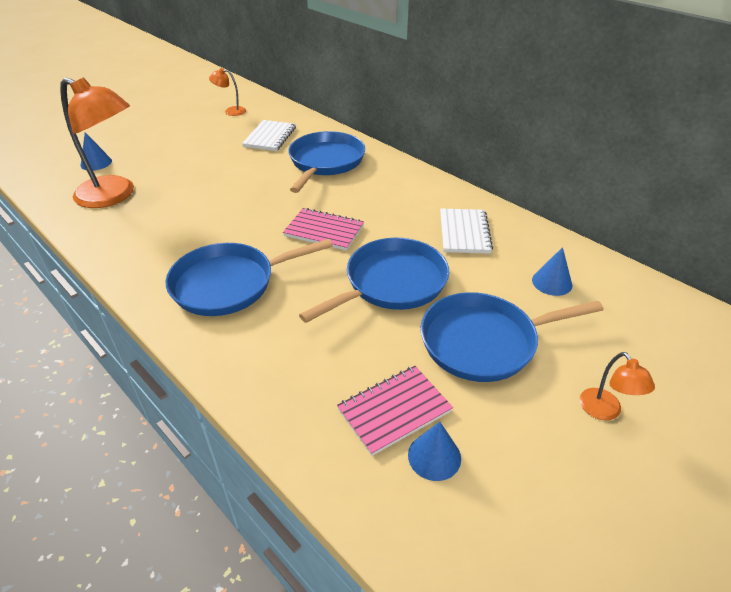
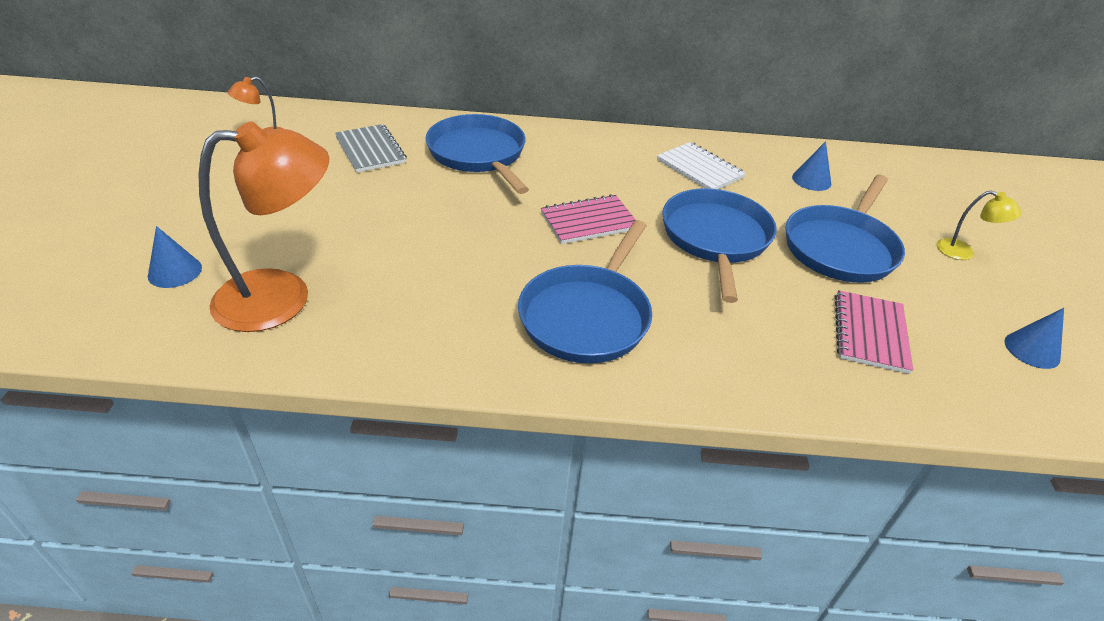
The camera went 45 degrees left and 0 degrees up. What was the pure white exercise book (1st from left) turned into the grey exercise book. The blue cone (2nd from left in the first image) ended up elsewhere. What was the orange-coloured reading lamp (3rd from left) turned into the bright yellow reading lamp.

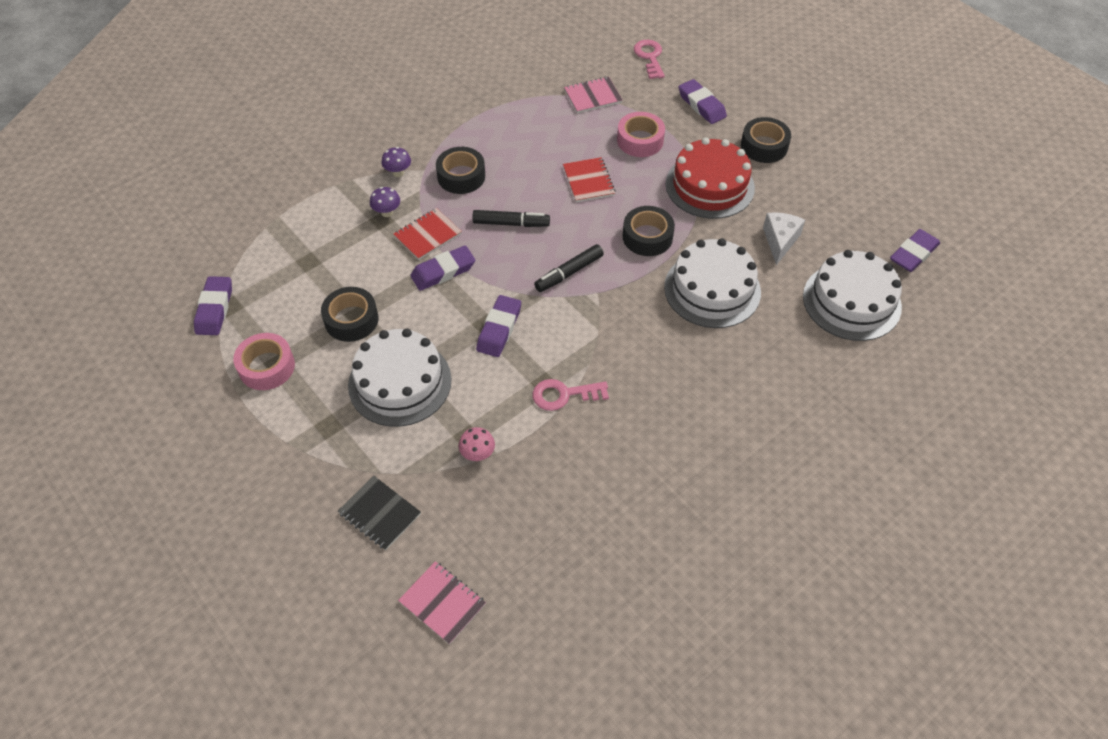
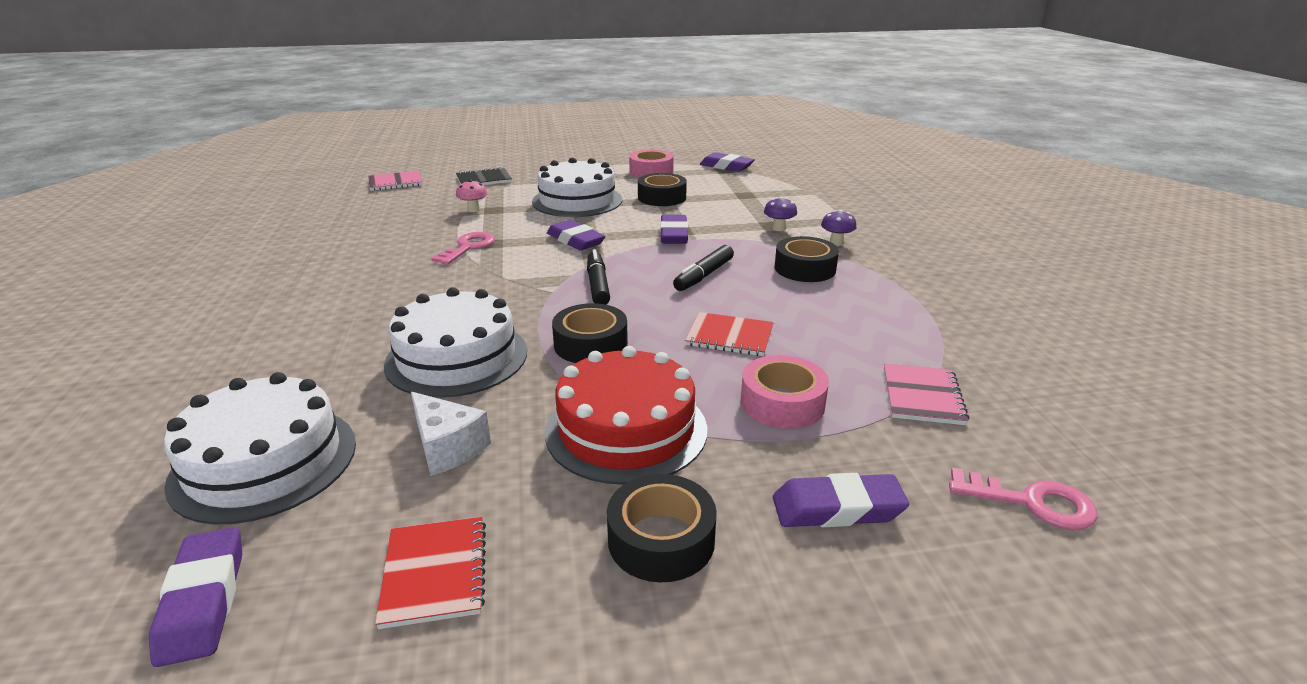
The camera went 120 degrees right and 25 degrees down. The crimson exercise book (1st from left) ended up elsewhere.

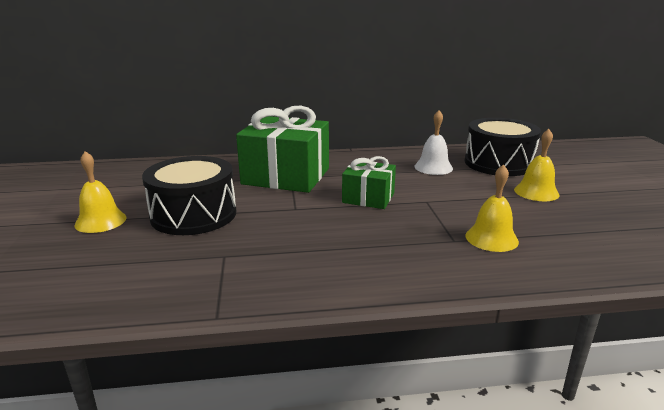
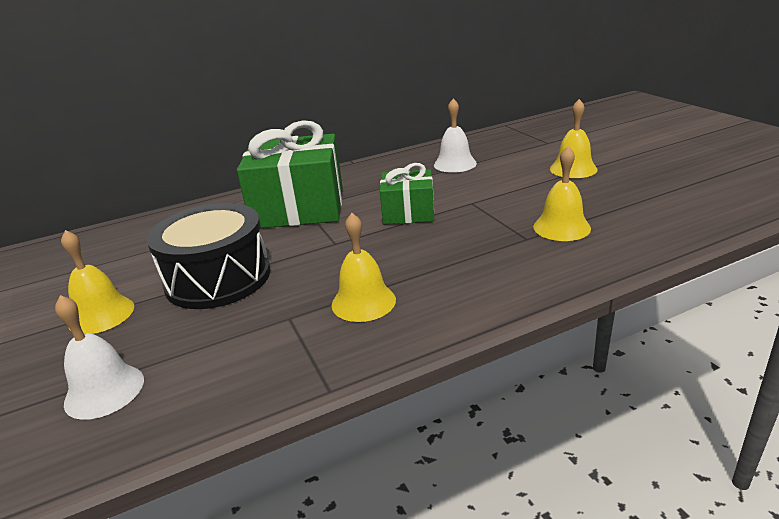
The camera went 15 degrees left and 5 degrees up. The second view lost the ebony drum (2nd from left). The second view gained the pure white school bell (1st from left). The second view gained the bright yellow school bell (2nd from left).

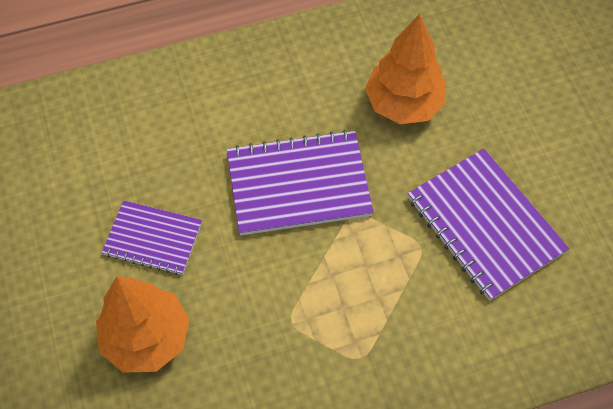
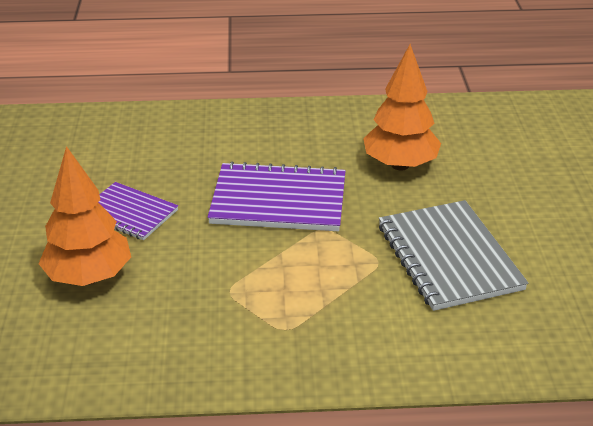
The camera went 15 degrees right and 25 degrees down. What was the violet exercise book (3rd from left) turned into the grey exercise book.

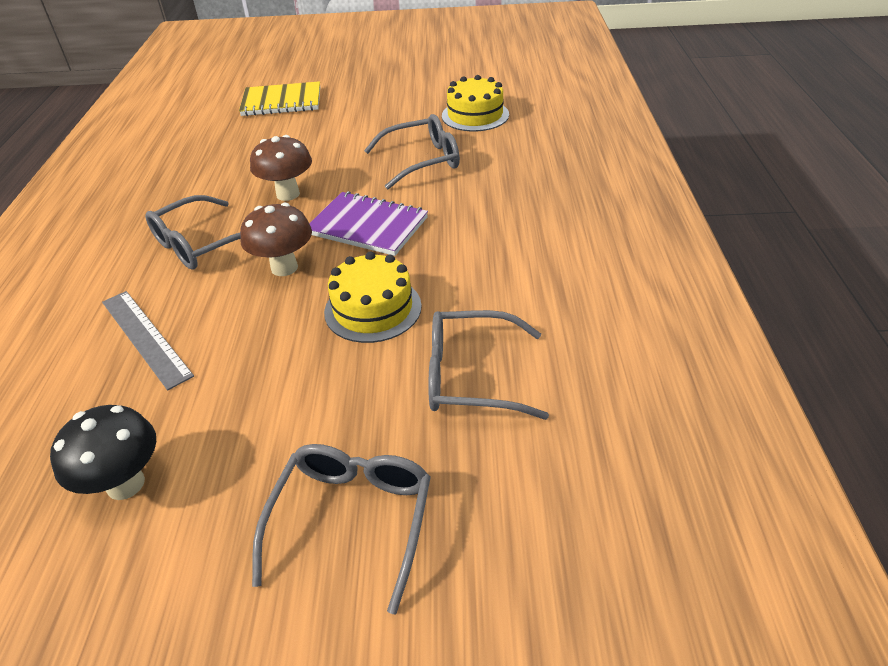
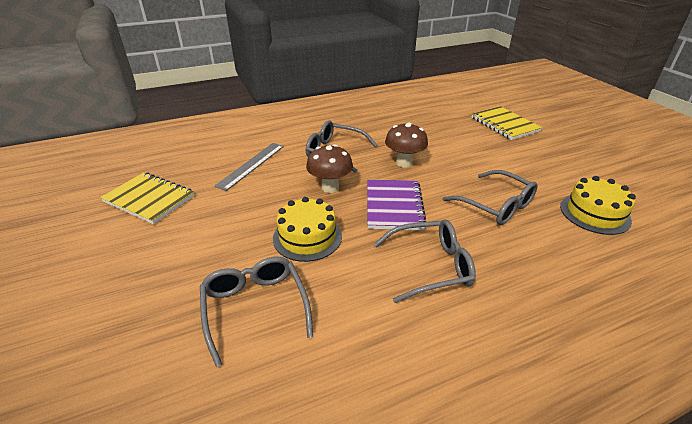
The camera went 65 degrees right and 5 degrees down. Where the ebony mushroom stood, the bright yellow exercise book (1st from left) came to stand. The grey eyeglasses (2nd from left in the first image) ended up elsewhere.

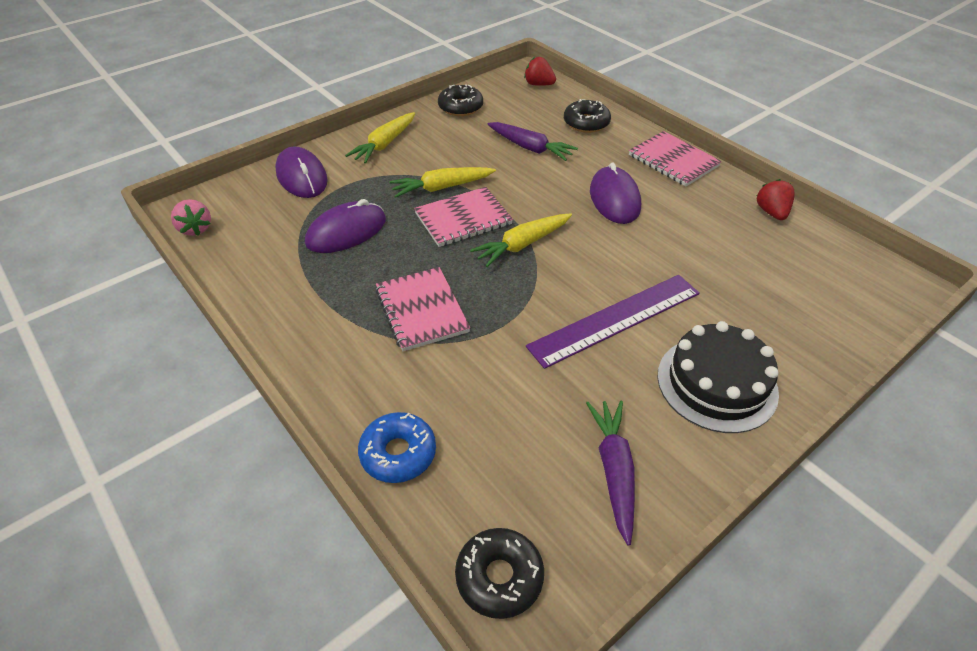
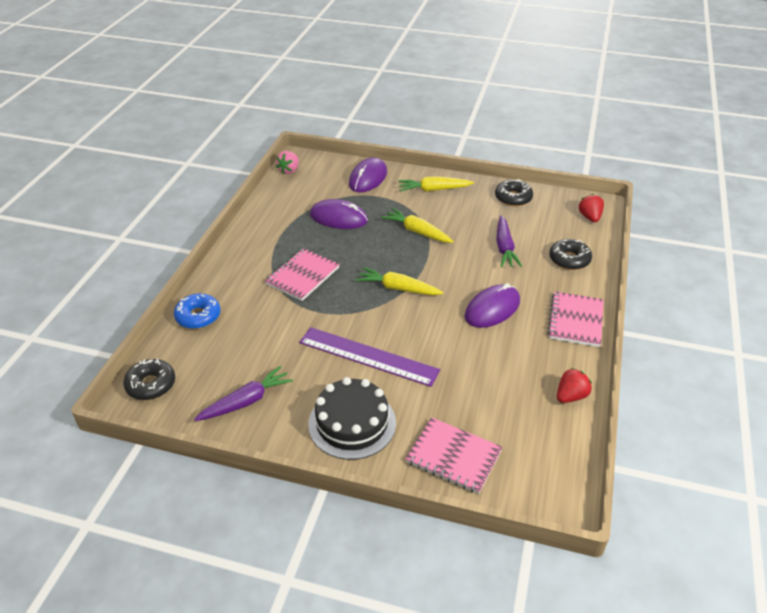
The camera went 55 degrees right and 5 degrees down. The rosy exercise book (2nd from left) ended up elsewhere.

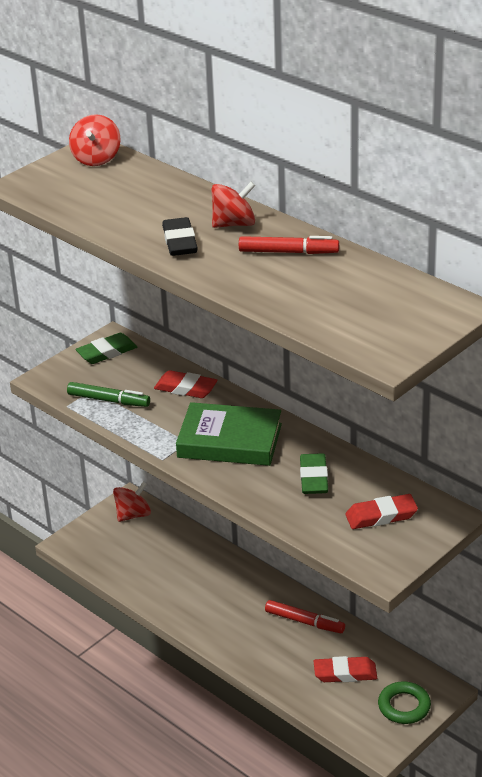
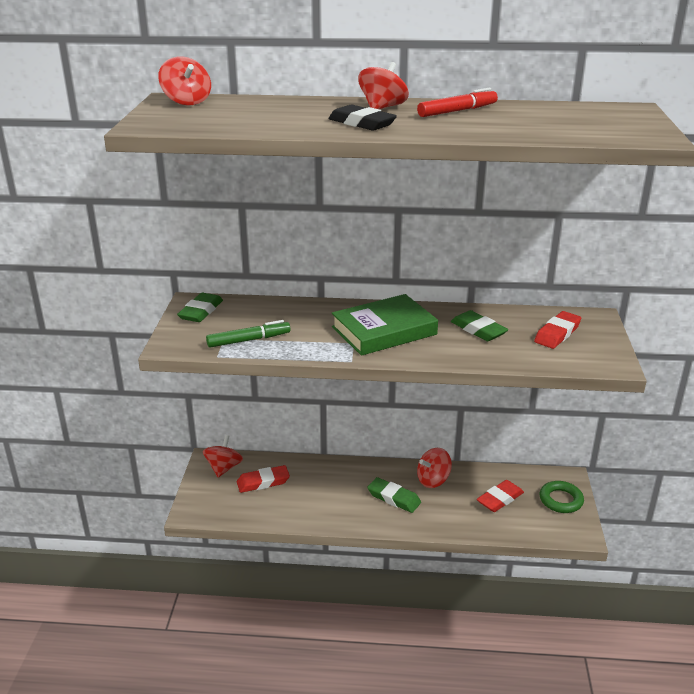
The camera went 40 degrees left and 5 degrees down. The crimson gum eraser (1st from left) ended up elsewhere. Where the crimson felt pen (2nd from left) stood, the crimson spinning top (4th from left) came to stand. The second view gained the green gum eraser (2nd from left).

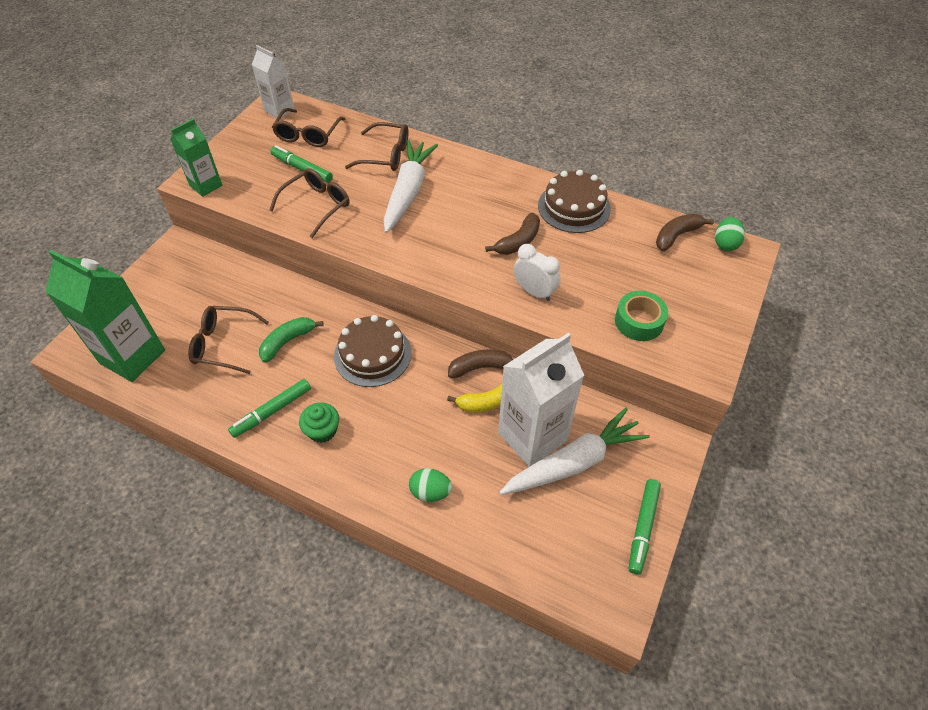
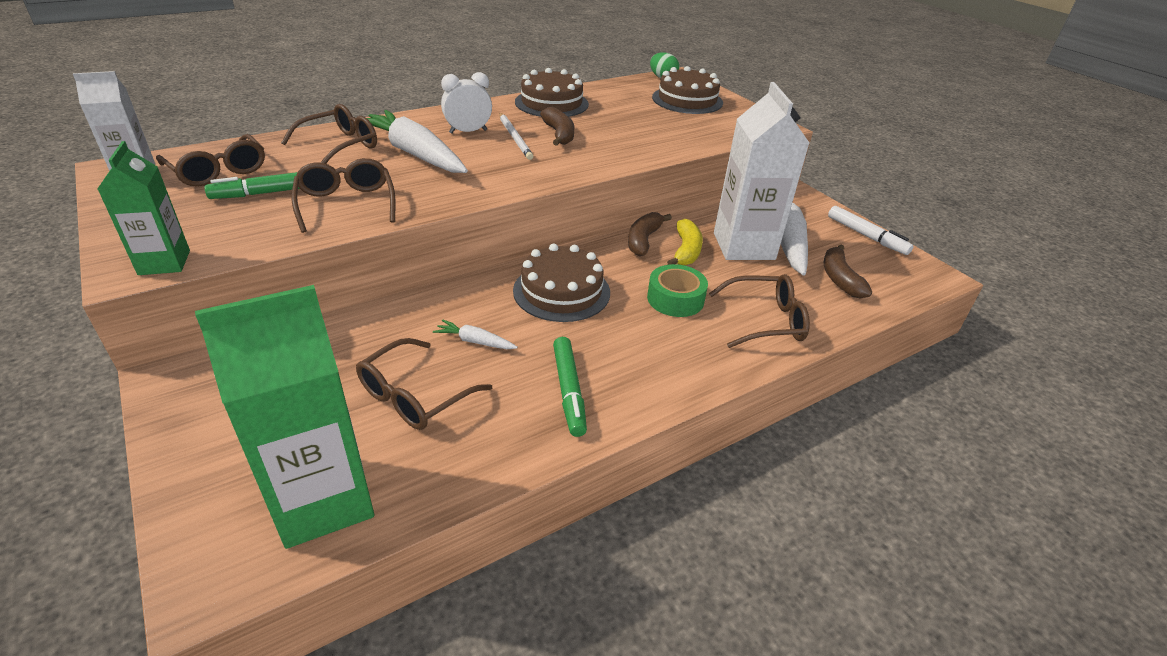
The camera went 60 degrees left and 15 degrees down. Where the green banana stood, the pure white toy carrot (2nd from left) came to stand. The second view lost the green muffin. Where the green toy egg (1st from left) stood, the brown eyeglasses (5th from left) came to stand. The pure white alarm clock ended up elsewhere. The green tape ended up elsewhere. What was the green felt pen (3rd from left) turned into the pure white felt pen. The brown banana (3rd from left) ended up elsewhere. The second view gained the pure white wooden pencil. The second view gained the brown cake (3rd from left).

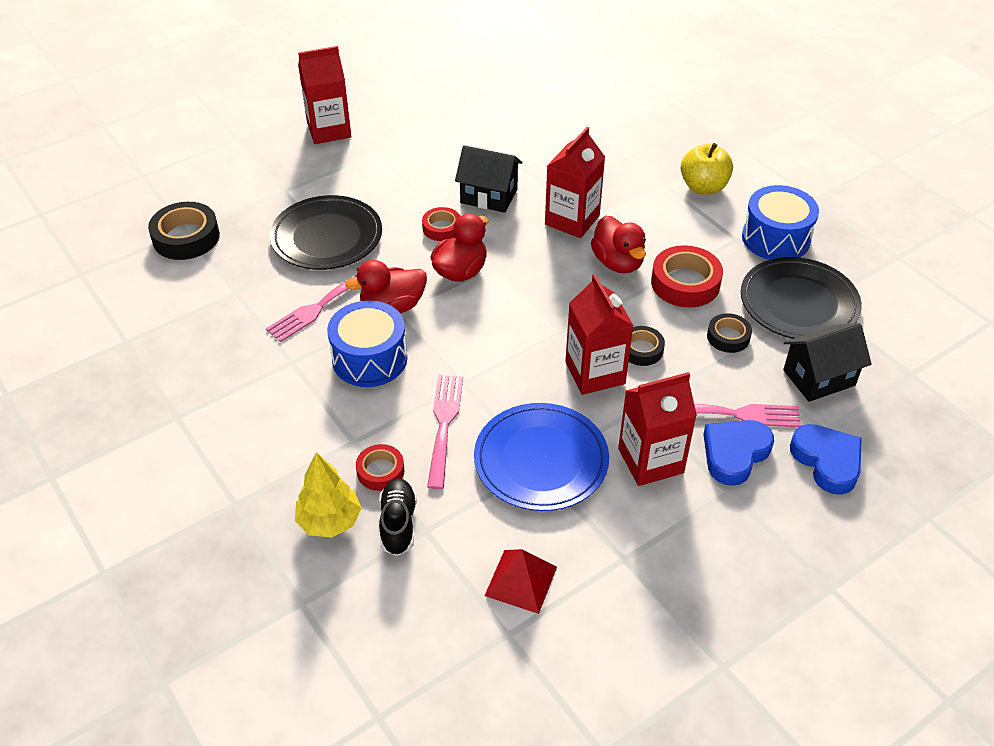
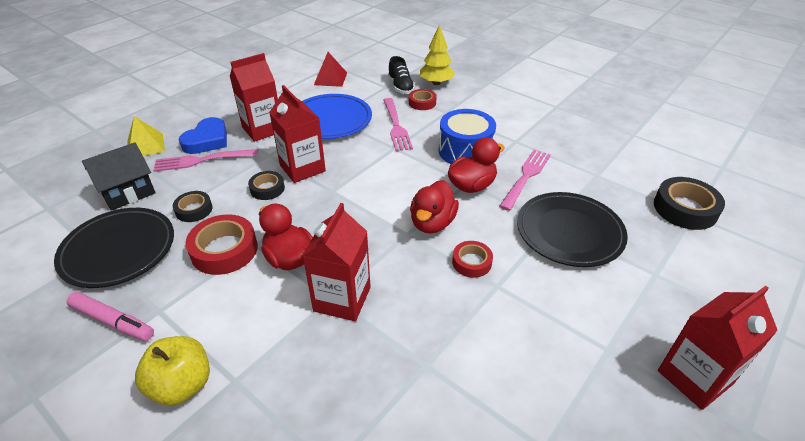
The camera went 165 degrees right and 5 degrees down. The second view lost the ebony cottage (1st from left). Where the blue drum (2nd from left) stood, the rosy felt pen came to stand. Where the blue heart (2nd from left) stood, the bright yellow pyramid came to stand.

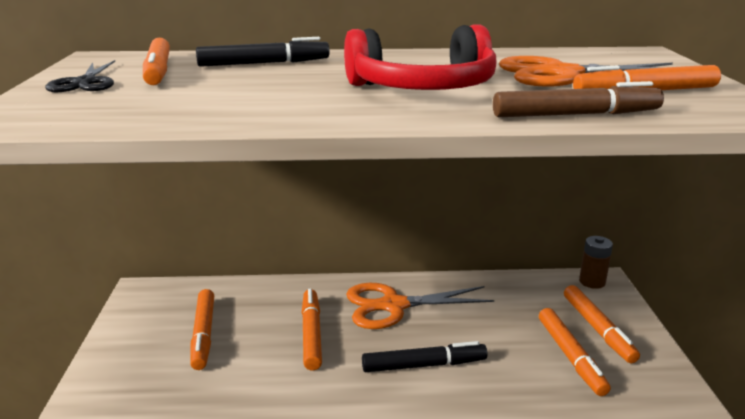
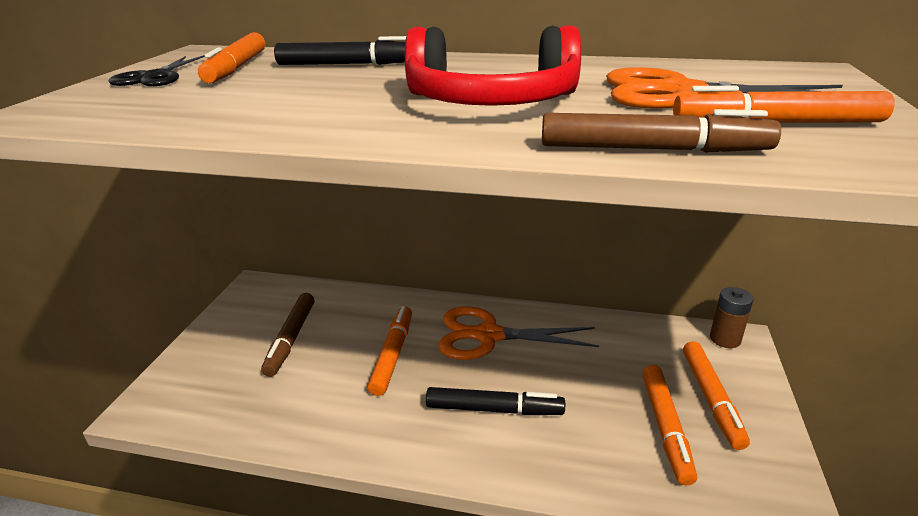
The camera went 15 degrees right and 5 degrees up. What was the orange-coloured felt pen (2nd from left) turned into the brown felt pen (1st from left).

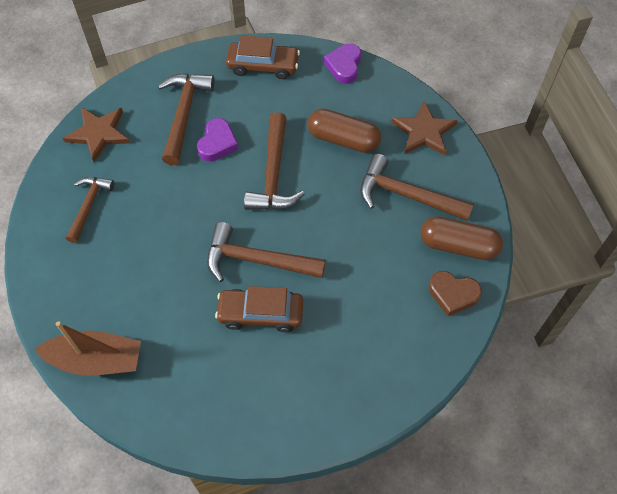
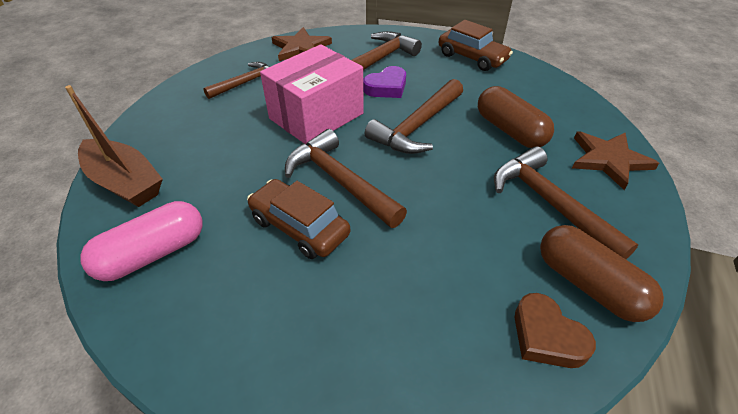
The camera went 35 degrees right and 15 degrees down. The second view lost the violet heart (2nd from left). The second view gained the rosy capsule. The second view gained the rosy parcel.

